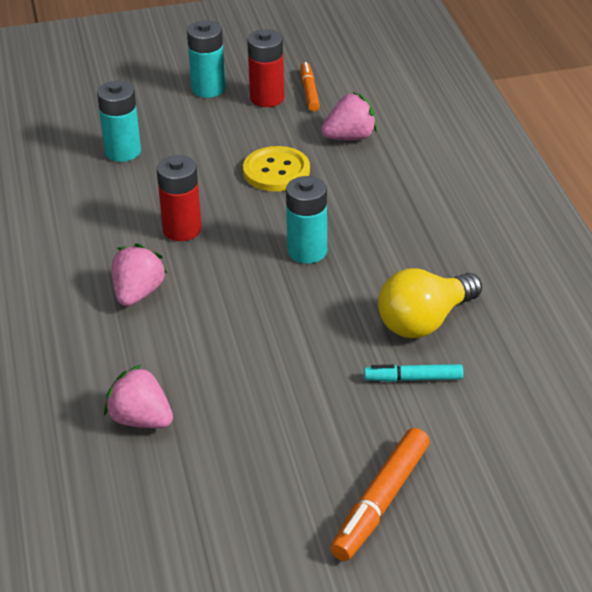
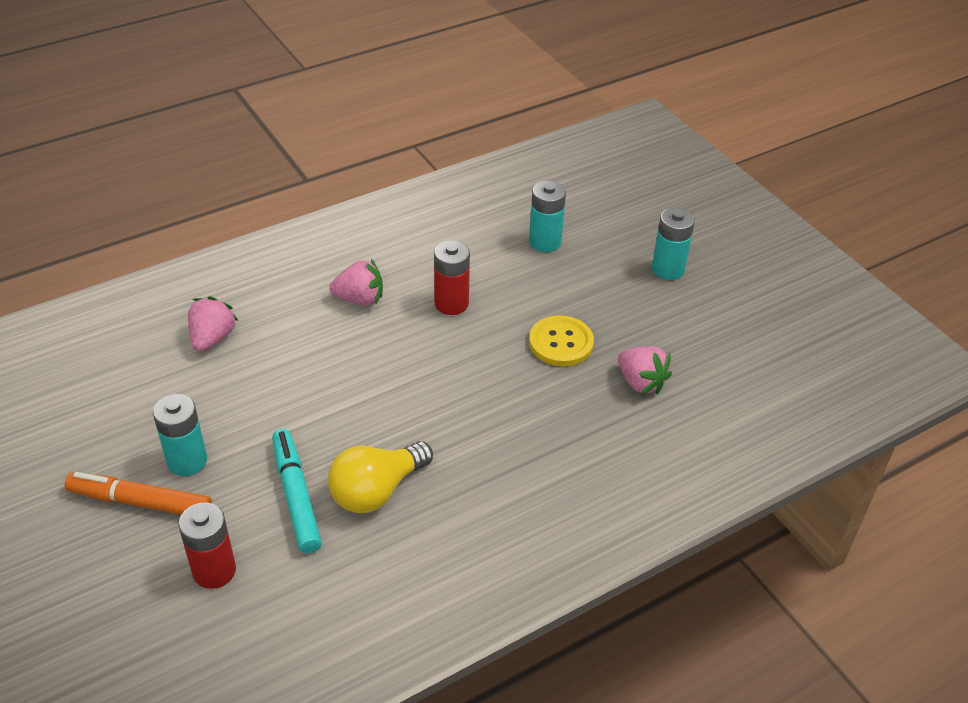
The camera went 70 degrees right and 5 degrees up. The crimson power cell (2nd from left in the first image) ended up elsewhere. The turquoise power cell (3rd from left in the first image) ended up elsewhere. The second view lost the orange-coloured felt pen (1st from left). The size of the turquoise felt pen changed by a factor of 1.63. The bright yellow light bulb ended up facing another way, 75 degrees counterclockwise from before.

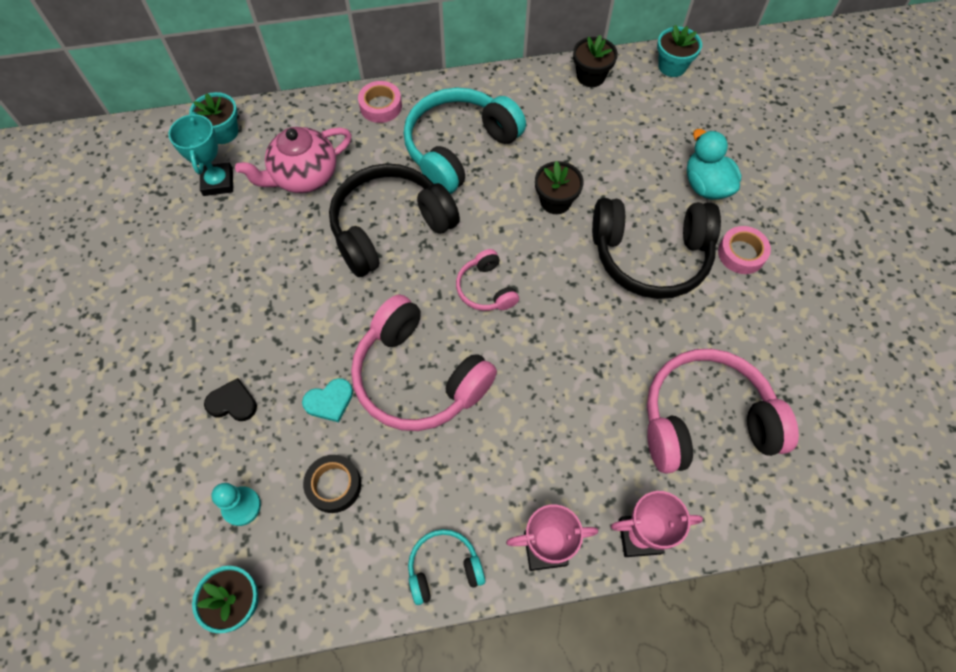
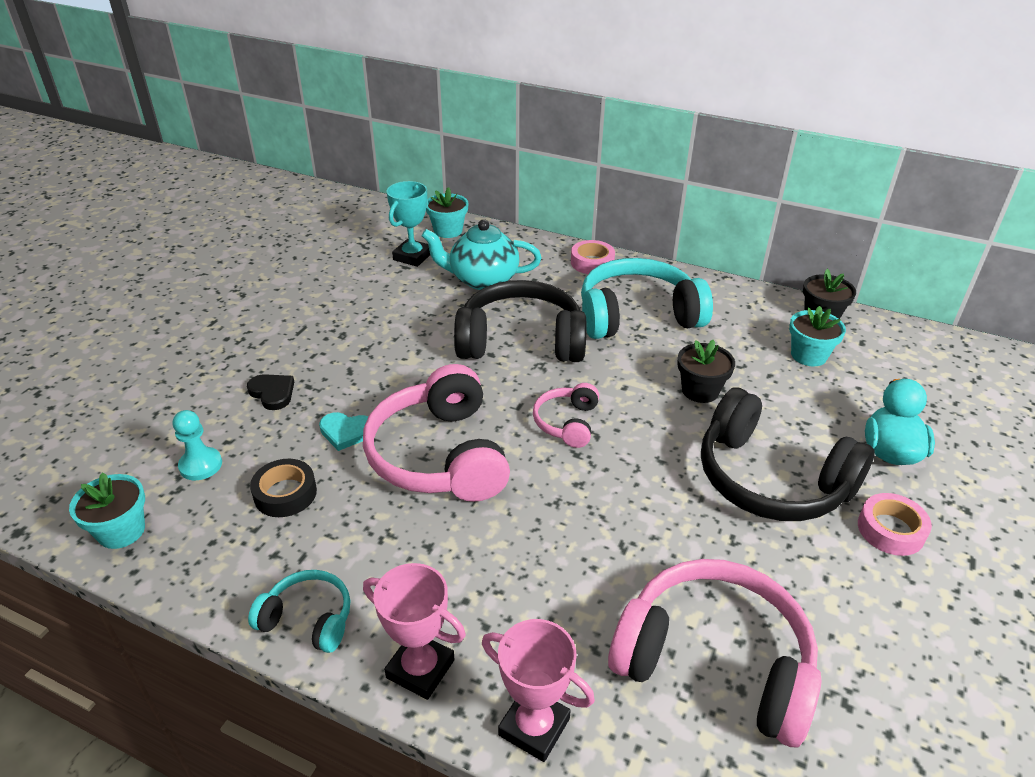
The camera went 35 degrees right and 25 degrees down. What was the rosy china teapot turned into the turquoise china teapot. The turquoise potted plant (3rd from left) ended up elsewhere.

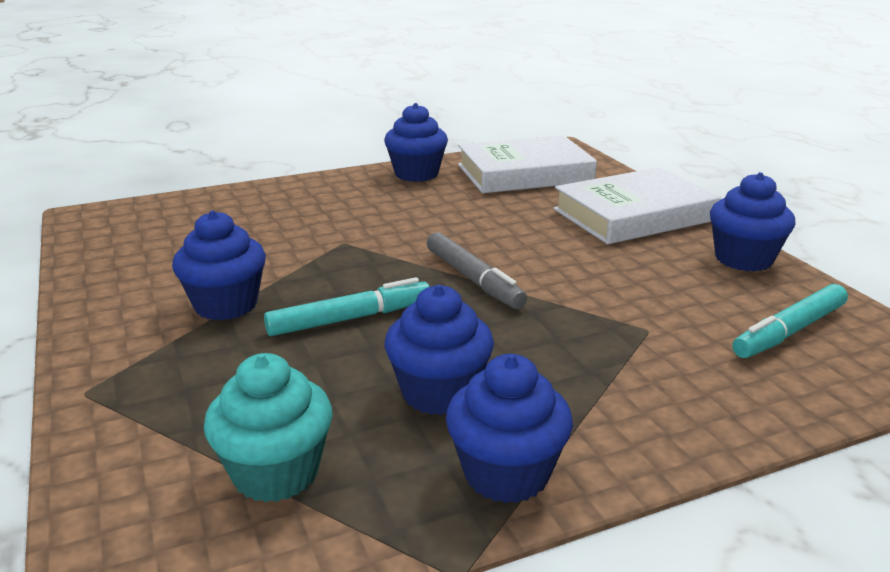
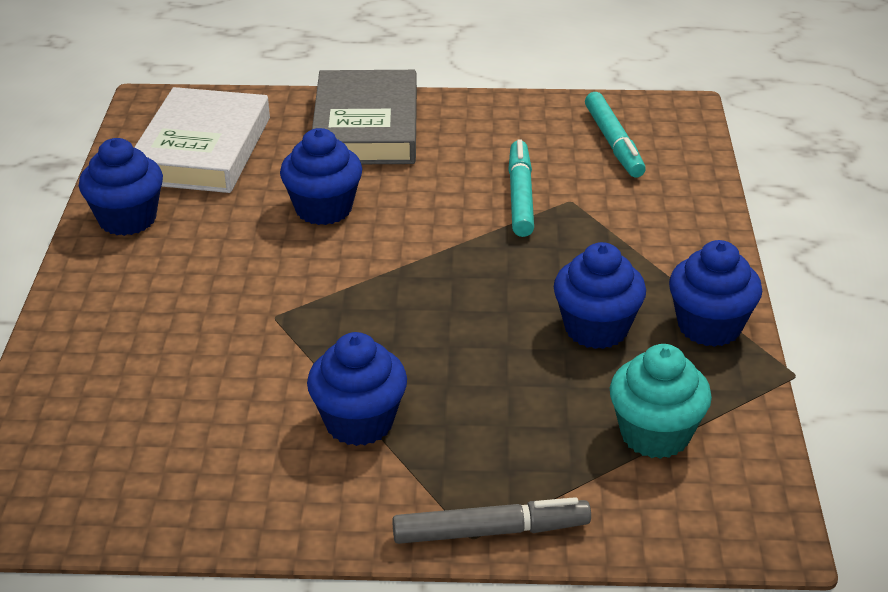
The camera went 65 degrees left and 10 degrees up. The turquoise felt pen (1st from left) ended up elsewhere. The grey felt pen ended up elsewhere. What was the pure white hardback (2nd from left) turned into the grey hardback. The blue muffin (5th from left in the first image) ended up elsewhere.

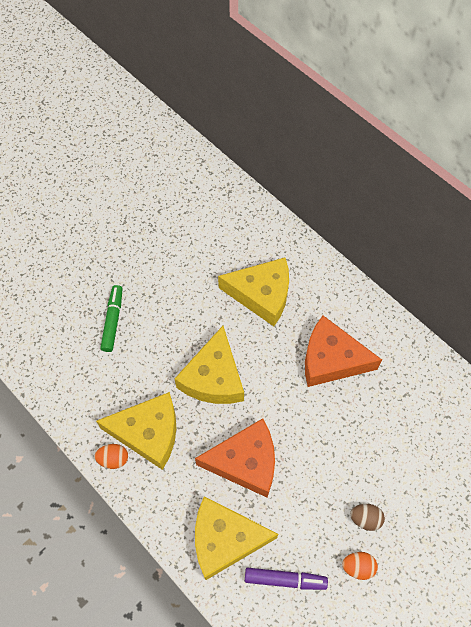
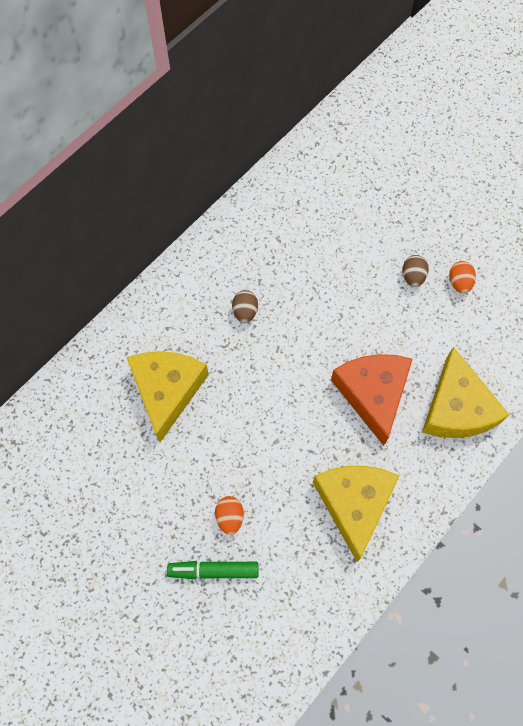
The camera went 95 degrees left and 5 degrees up. The orange-coloured toy egg (1st from left) ended up elsewhere. The second view lost the bright yellow cheese wedge (2nd from left). The second view lost the violet felt pen. Where the orange-coloured cheese wedge (2nd from left) stood, the brown toy egg (1st from left) came to stand.

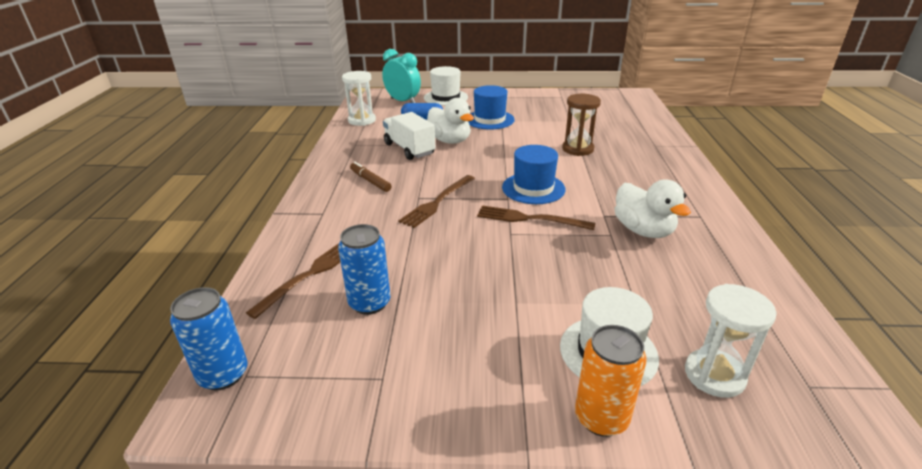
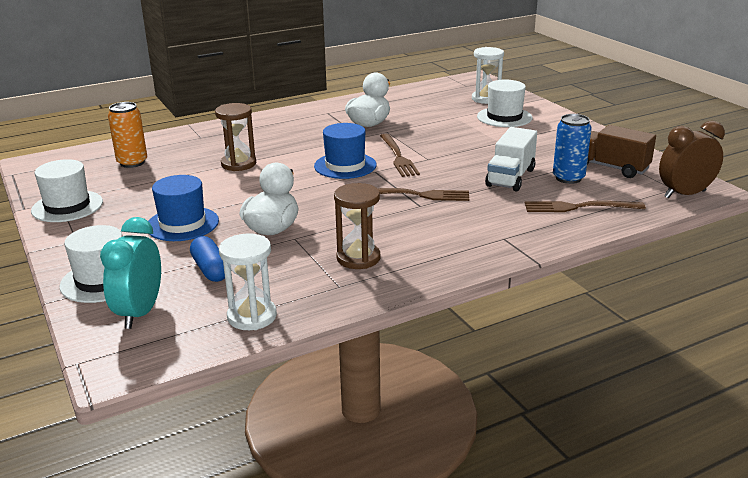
The camera went 120 degrees left and 5 degrees down. Where the blue can (1st from left) stood, the brown alarm clock came to stand. The second view lost the brown felt pen. The pure white toy truck ended up elsewhere. The orange-coloured can ended up elsewhere. The second view gained the pure white tall hat (1st from left). The second view gained the brown hourglass (2nd from left). The second view gained the brown toy truck.

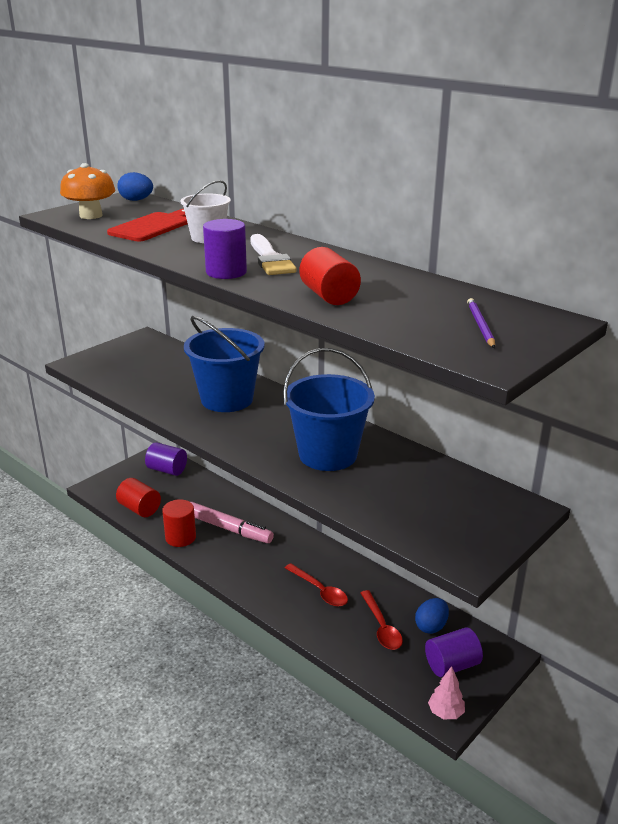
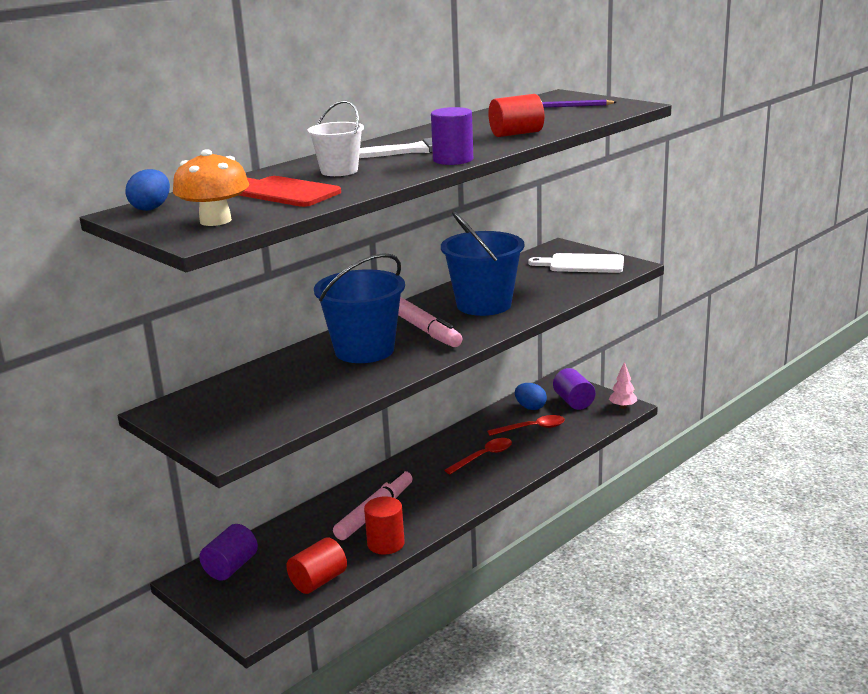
The camera went 85 degrees left and 5 degrees down. The second view gained the rosy felt pen (2nd from left). The second view gained the pure white bread board.

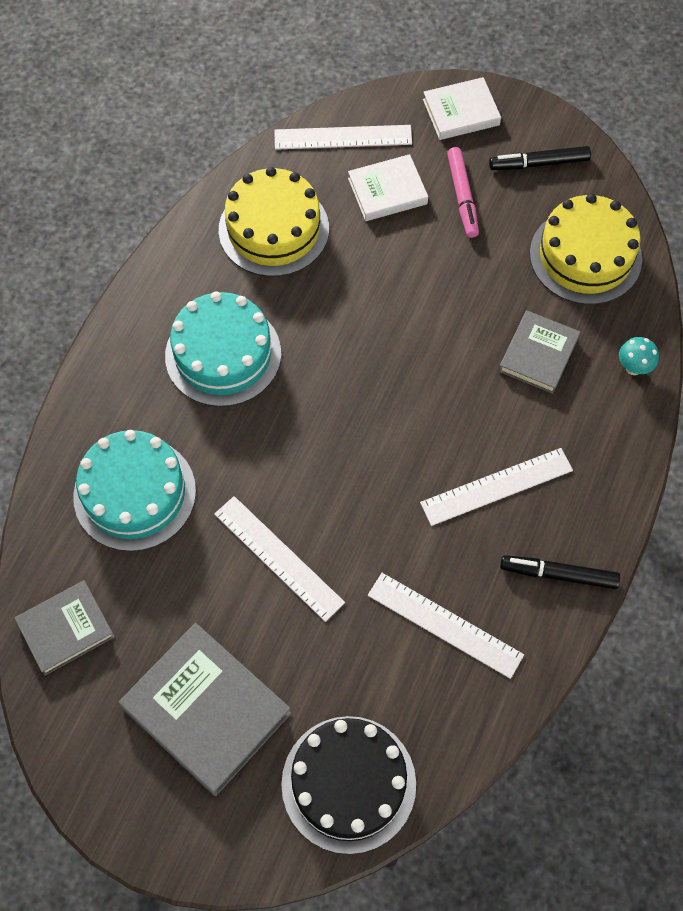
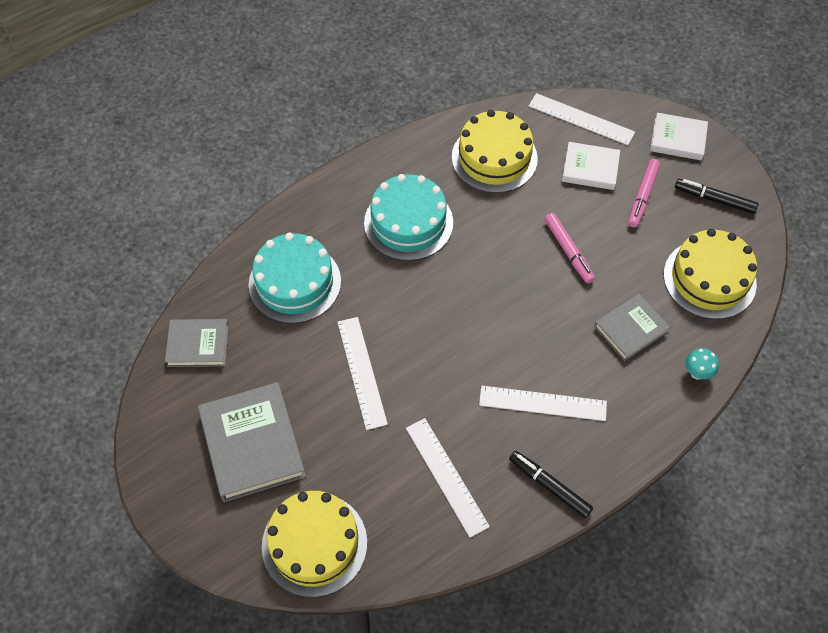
The camera went 30 degrees right and 5 degrees down. What was the ebony cake turned into the bright yellow cake (1st from left). The second view gained the rosy felt pen (1st from left).

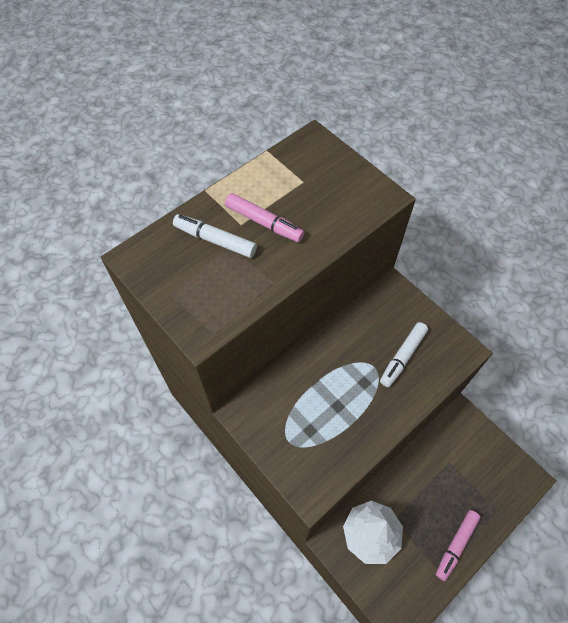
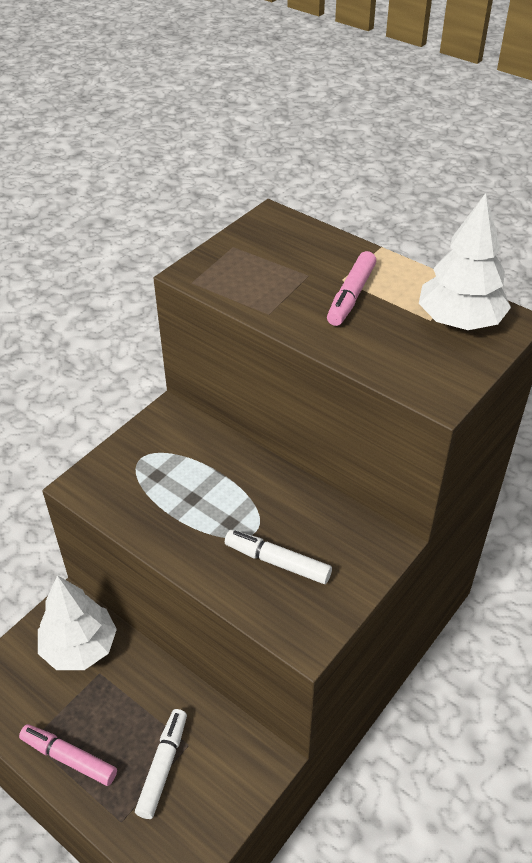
The camera went 80 degrees right and 15 degrees down. The pure white felt pen (1st from left) ended up elsewhere. The second view gained the pure white tree (2nd from left).

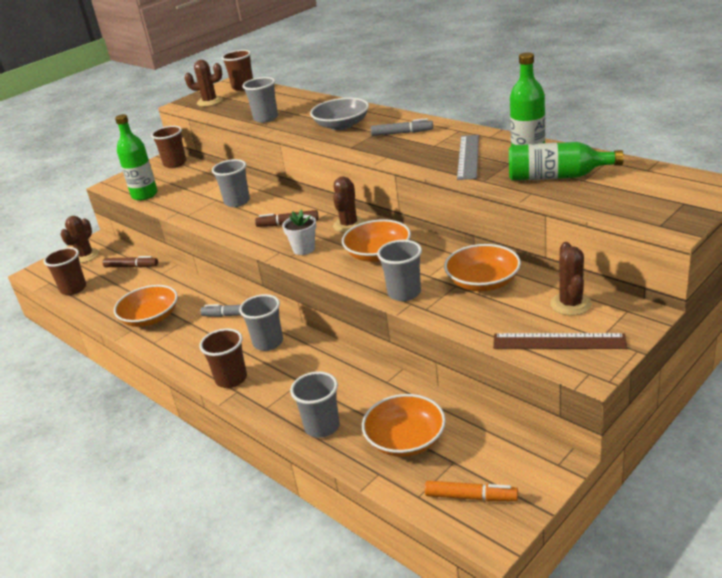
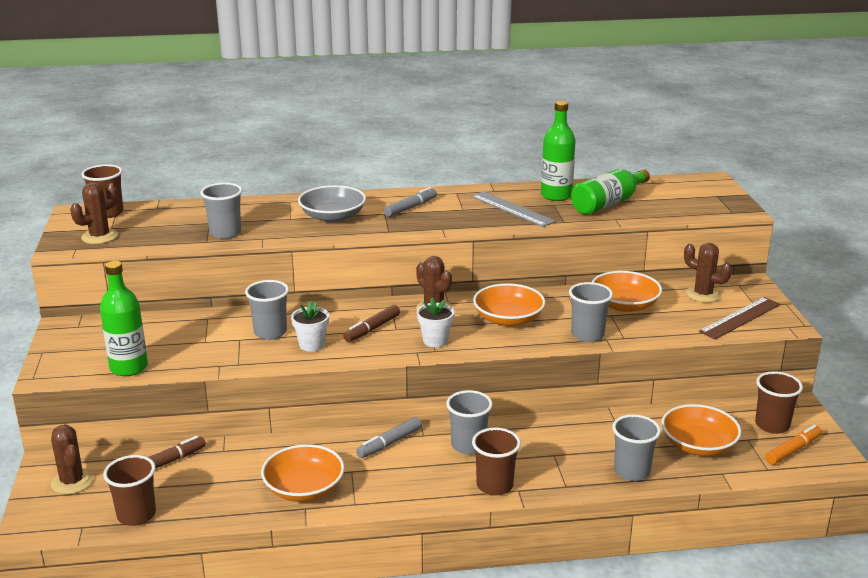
The camera went 55 degrees left and 5 degrees down. The brown tumbler (2nd from left in the first image) ended up elsewhere. The second view gained the pure white potted plant (1st from left).

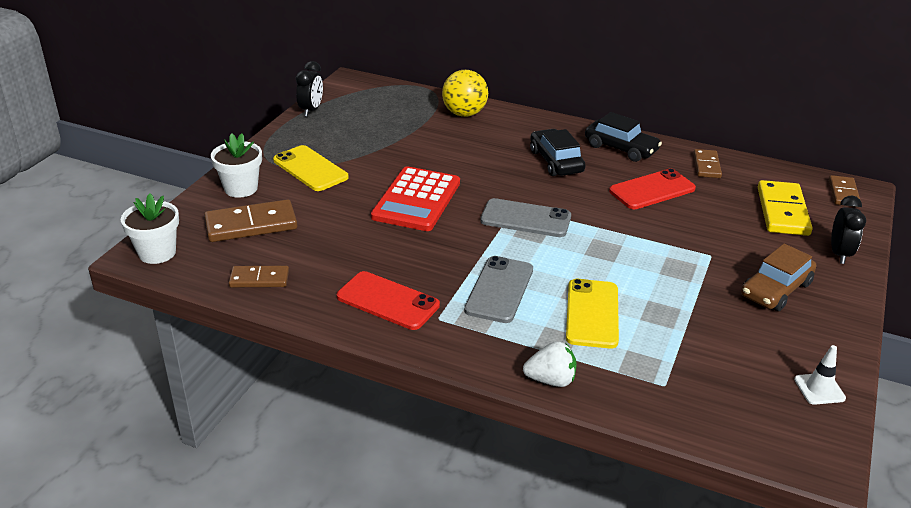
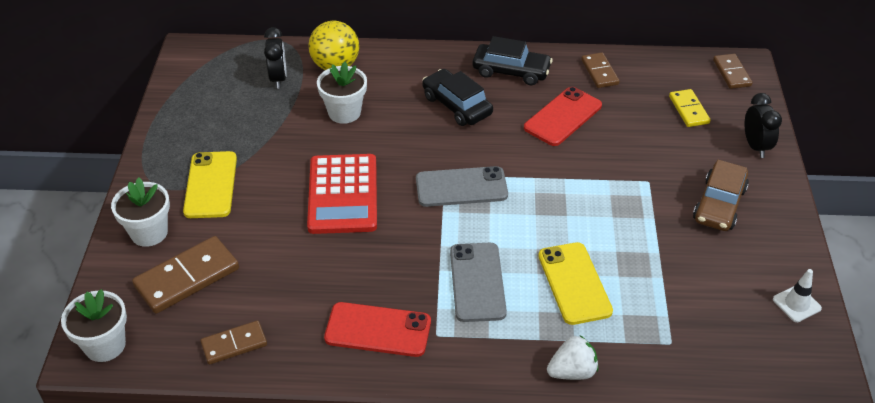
The camera went 20 degrees left and 10 degrees up. The bright yellow smartphone (1st from left) ended up facing another way, 60 degrees clockwise from before. The ebony alarm clock (1st from left) ended up elsewhere. The size of the bright yellow domino changed by a factor of 0.60. The second view gained the pure white potted plant (3rd from left).

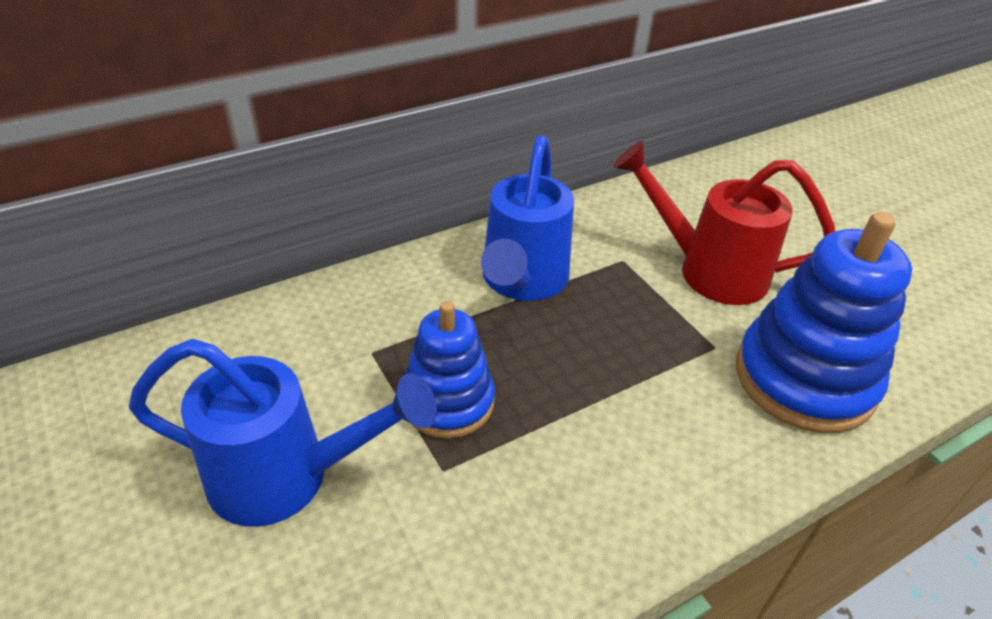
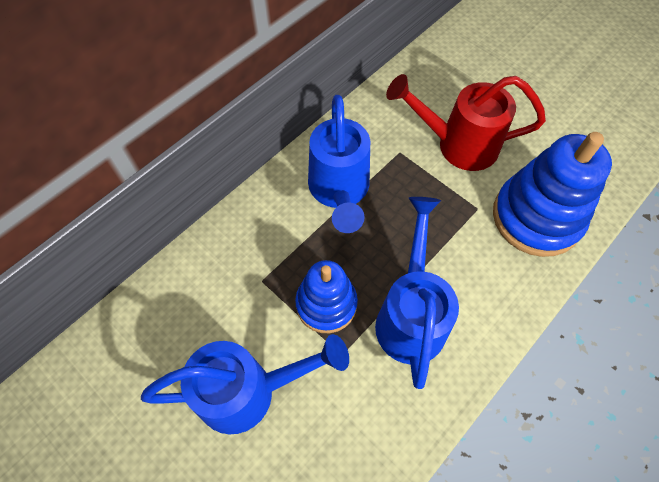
The camera went 15 degrees left and 20 degrees up. The second view gained the blue watering pot (3rd from left).

